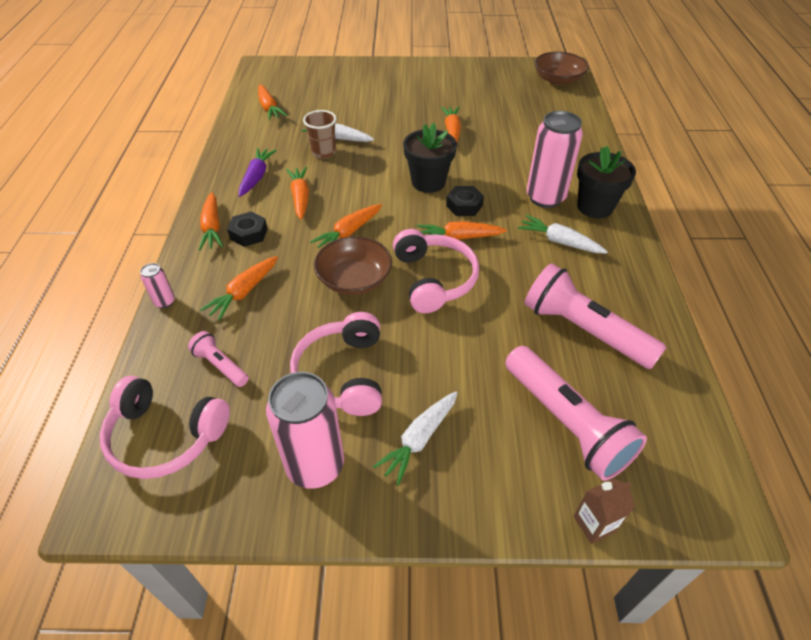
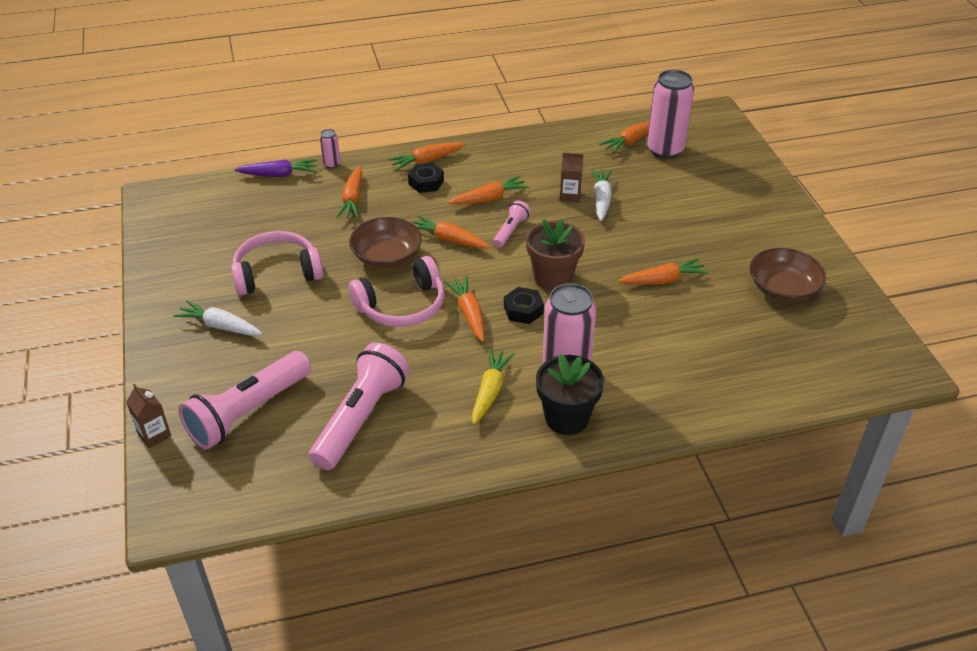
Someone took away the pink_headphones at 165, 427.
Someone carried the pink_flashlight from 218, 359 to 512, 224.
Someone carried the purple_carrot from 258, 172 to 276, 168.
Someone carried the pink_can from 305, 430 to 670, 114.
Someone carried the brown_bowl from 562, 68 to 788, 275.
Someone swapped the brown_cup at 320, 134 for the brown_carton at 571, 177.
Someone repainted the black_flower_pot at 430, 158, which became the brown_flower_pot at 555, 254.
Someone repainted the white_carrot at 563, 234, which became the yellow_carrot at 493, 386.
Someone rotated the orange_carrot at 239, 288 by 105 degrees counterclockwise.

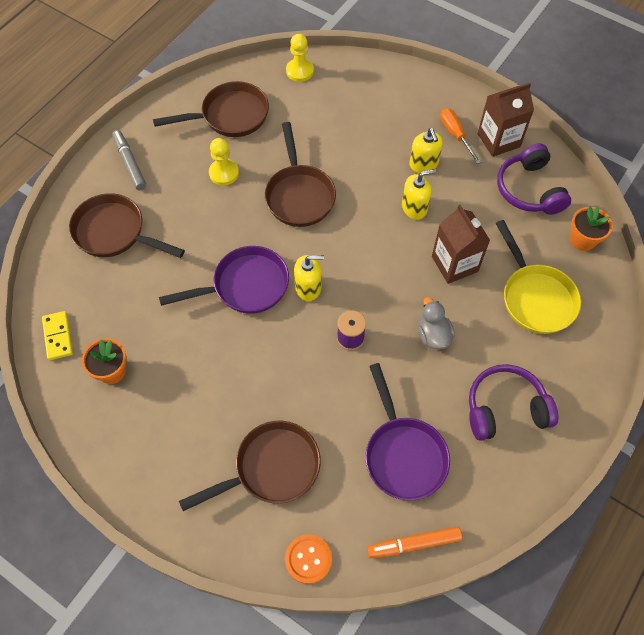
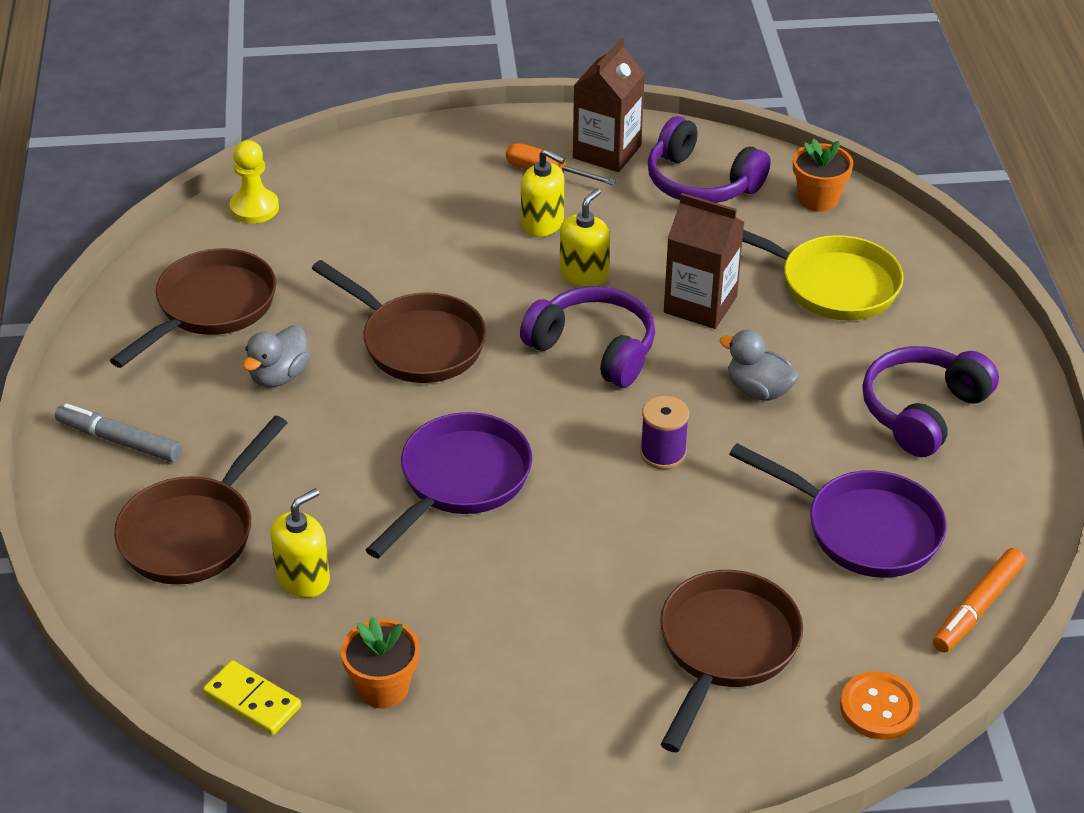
Someone put down the purple_headphones at 587, 336.
Someone carried the yellow_soap_dispenser from 309, 278 to 300, 543.
Someone swapped the yellow_pawn at 224, 162 for the grey_duck at 276, 356.
Someone rotated the brown_pan at 127, 225 by 45 degrees counterclockwise.

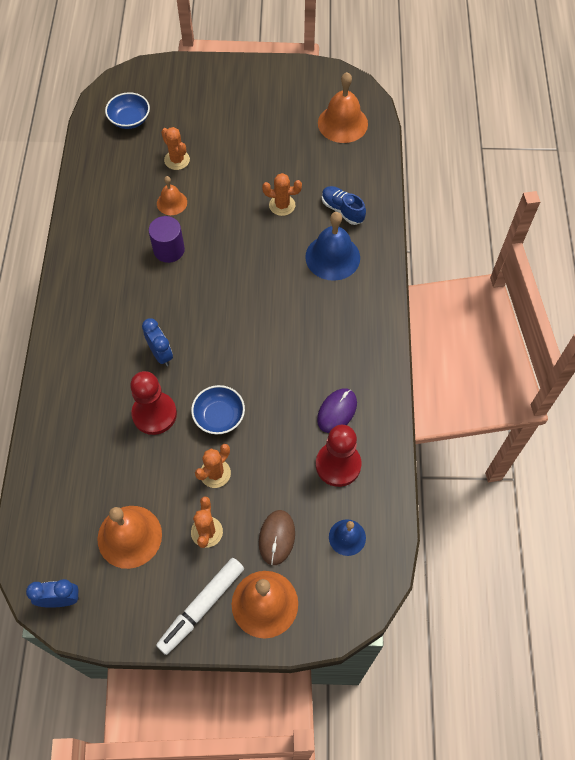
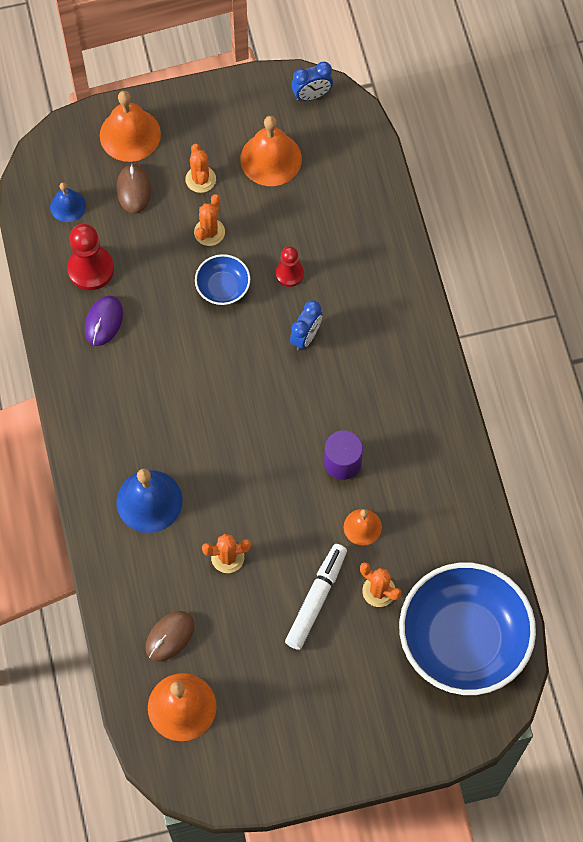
Someone took away the blue_shoe at 344, 205.
Someone put down the brown_mouse at 170, 636.
Someone carried the white_marker from 200, 606 to 316, 597.
Someone rotated the blue_clock at 157, 342 by 105 degrees counterclockwise.
Someone scaled the blue_bowl at 127, 110 by 2.25.
Someone scaled the red_pawn at 153, 403 by 0.61.

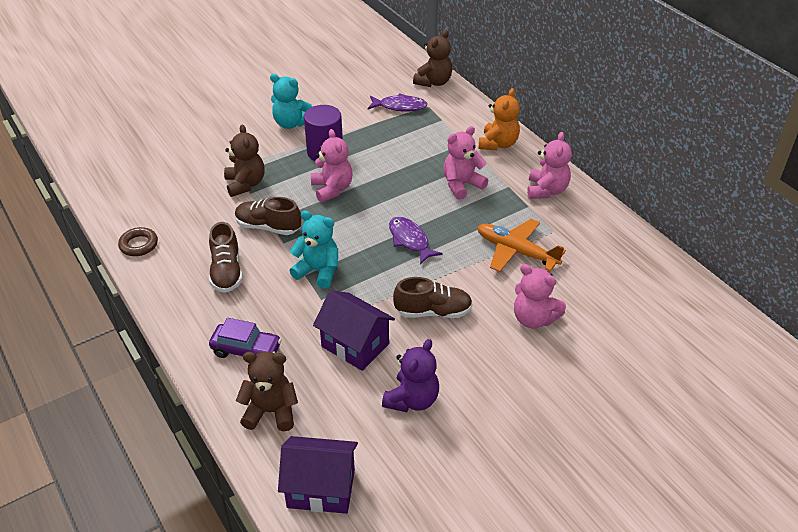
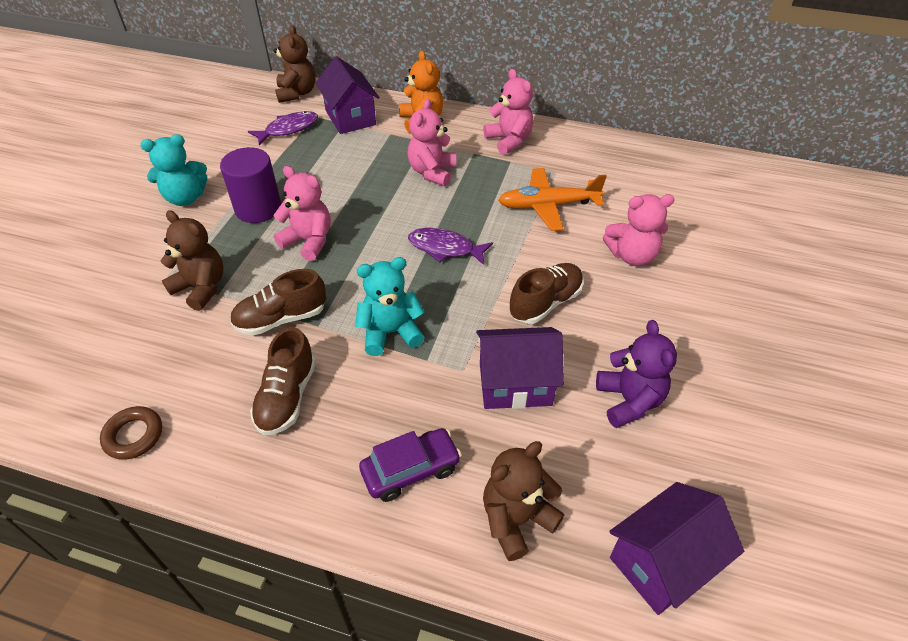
Someone put down the purple_house at 347, 95.
Someone rotated the brown_shoe at 226, 257 by 60 degrees clockwise.

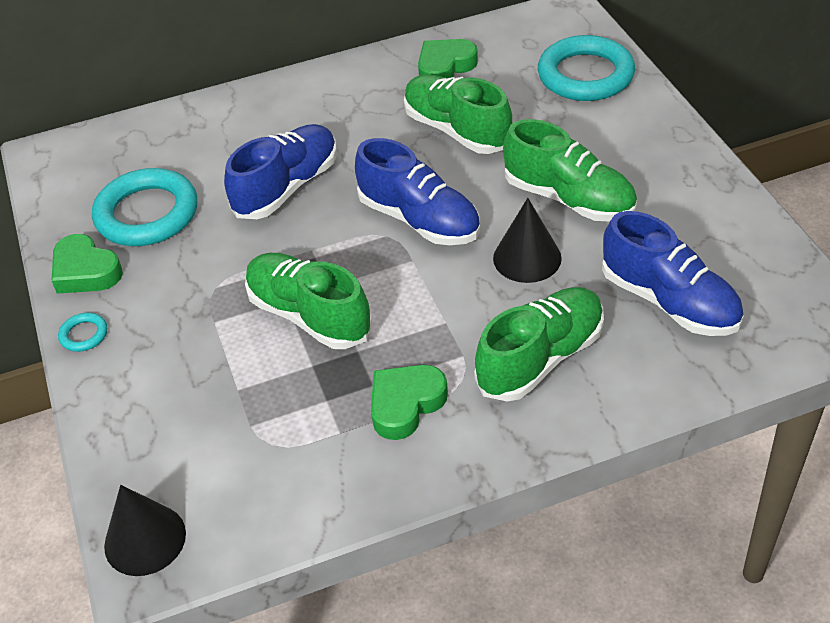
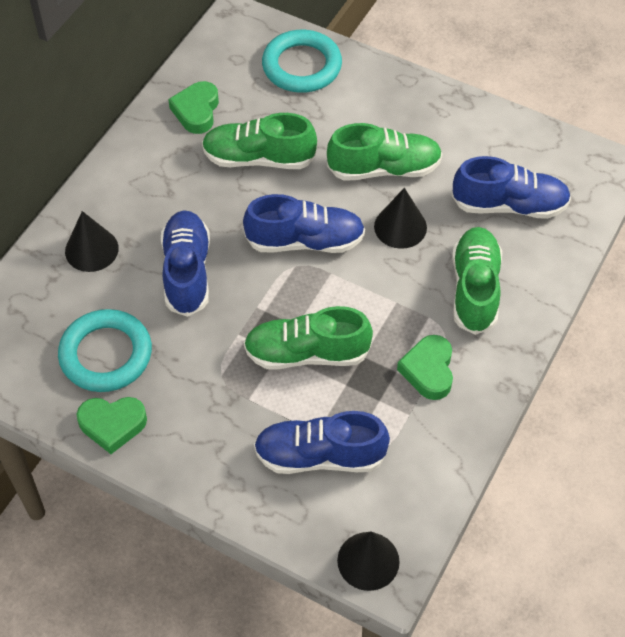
Someone took away the turquoise_ring at 82, 332.
Someone put down the black_cone at 92, 241.
Someone put down the blue_shoe at 322, 442.

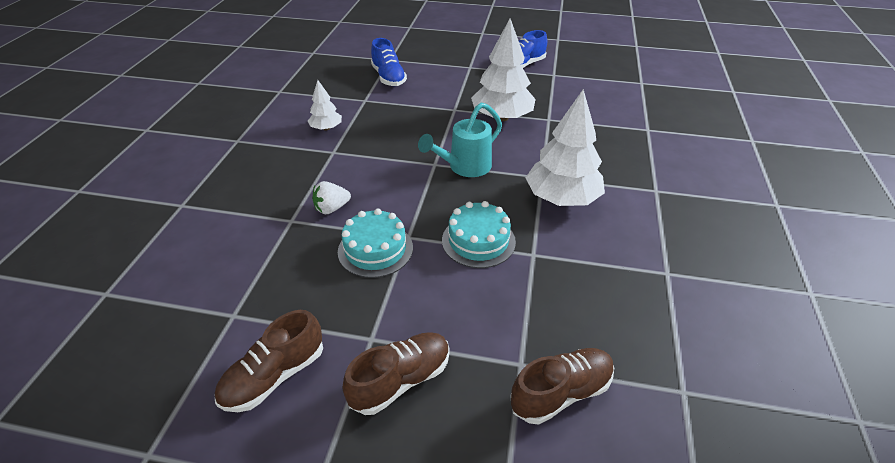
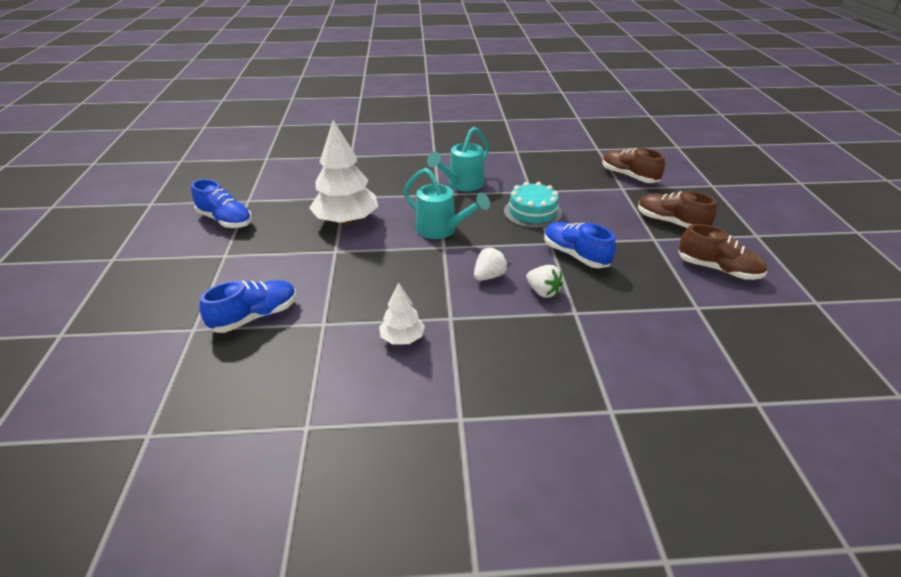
Someone put down the white_strawberry at 491, 264.
Someone swapped the turquoise_cake at 375, 243 for the blue_shoe at 580, 245.
Someone swapped the white_tree at 565, 147 for the turquoise_watering_can at 458, 159.

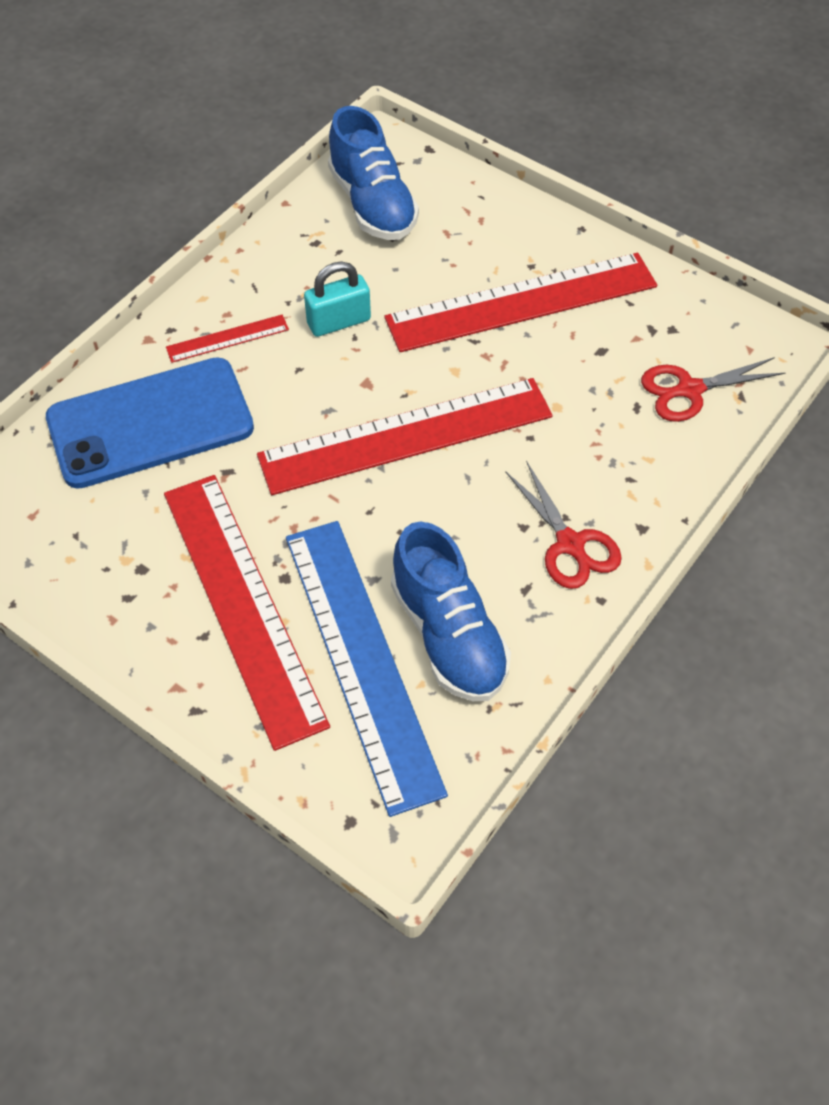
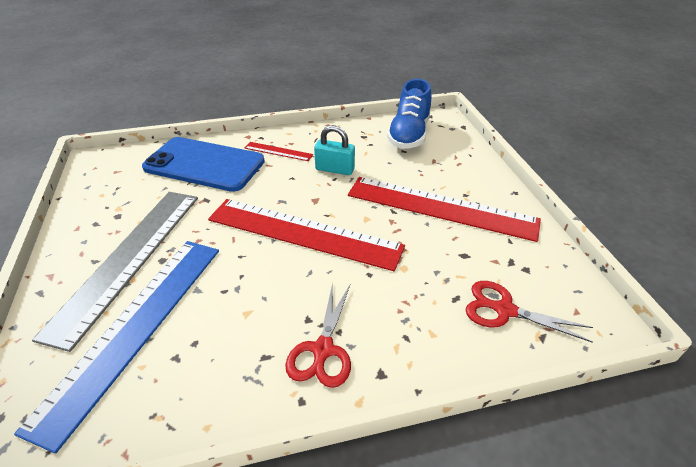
Someone took away the blue_shoe at 451, 611.
Someone repainted the red_ruler at 247, 613, which became the grey_ruler at 115, 272.

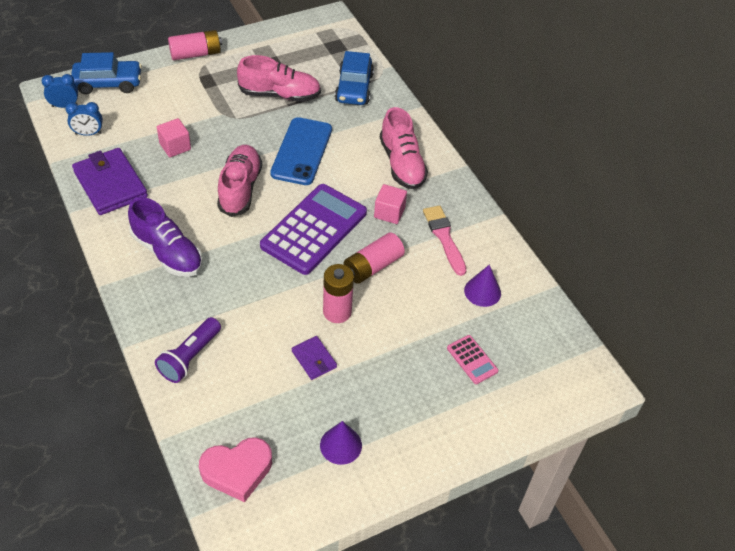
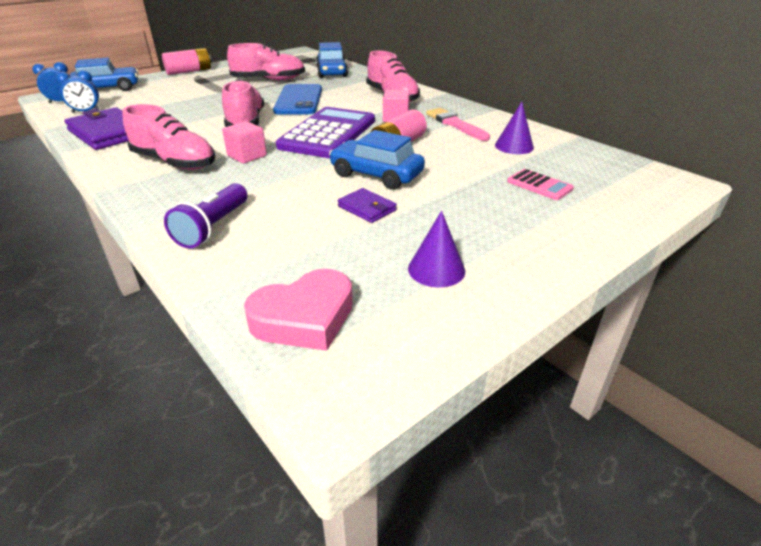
Someone carried the pink_cube from 174, 137 to 244, 142.
Someone swapped the pink_battery at 338, 293 for the blue_car at 377, 160.
Someone repainted the purple_shoe at 165, 237, which became the pink_shoe at 169, 137.

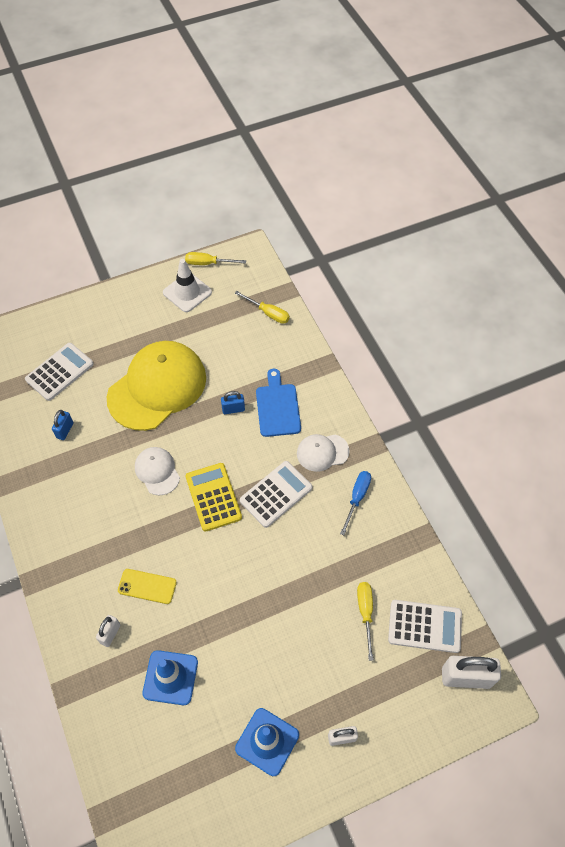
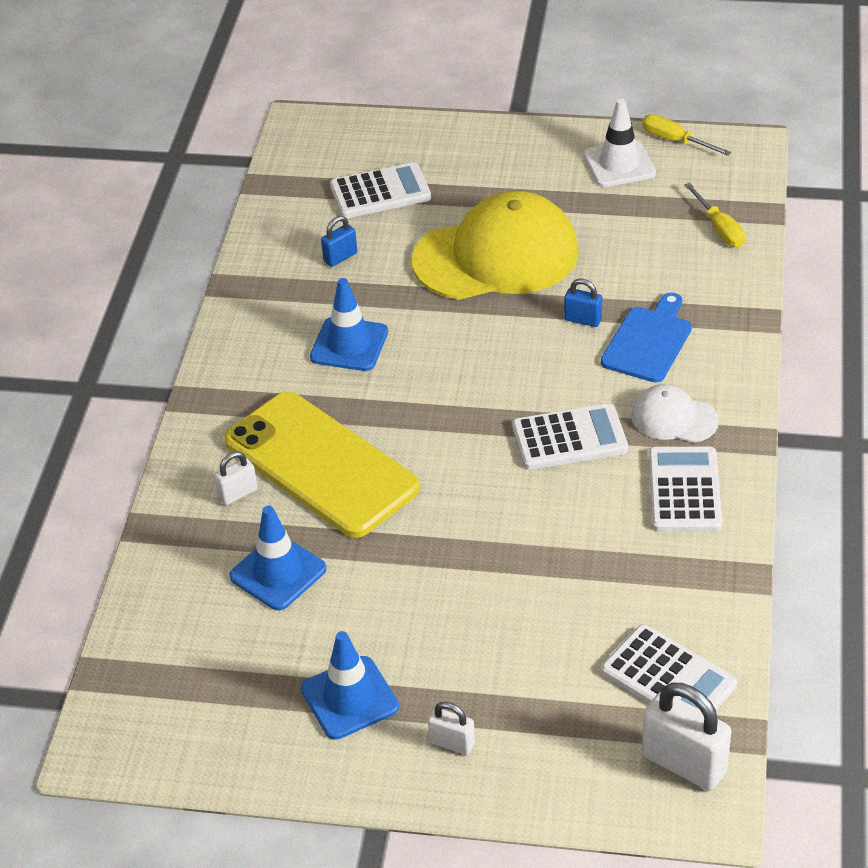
Someone took away the white_cap at 157, 471.
Someone took away the yellow_calculator at 214, 497.
Someone took away the yellow_screwdriver at 365, 621.
Someone put down the blue_traffic_cone at 349, 324.
Someone swapped the blue_screwdriver at 355, 503 for the white_calculator at 685, 489.
Someone scaled the yellow_phone at 147, 586 by 2.36.

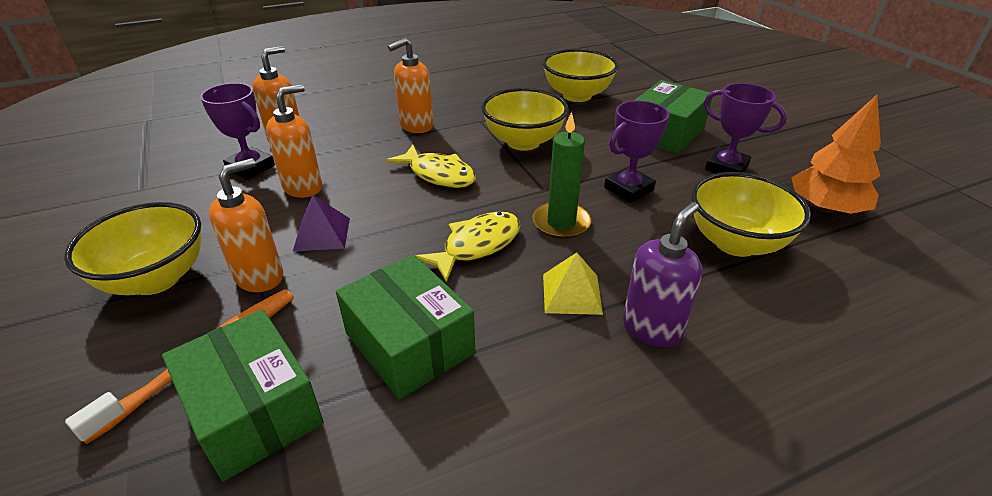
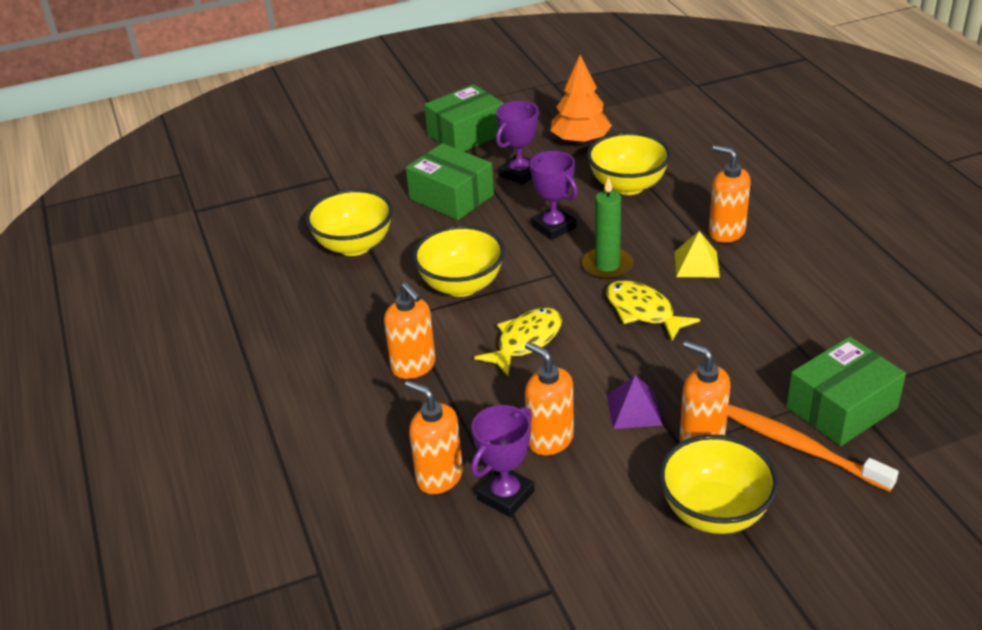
Someone carried the green_box from 405, 326 to 464, 117.
Someone repainted the purple_soap_dispenser at 662, 274, which became the orange_soap_dispenser at 730, 194.

